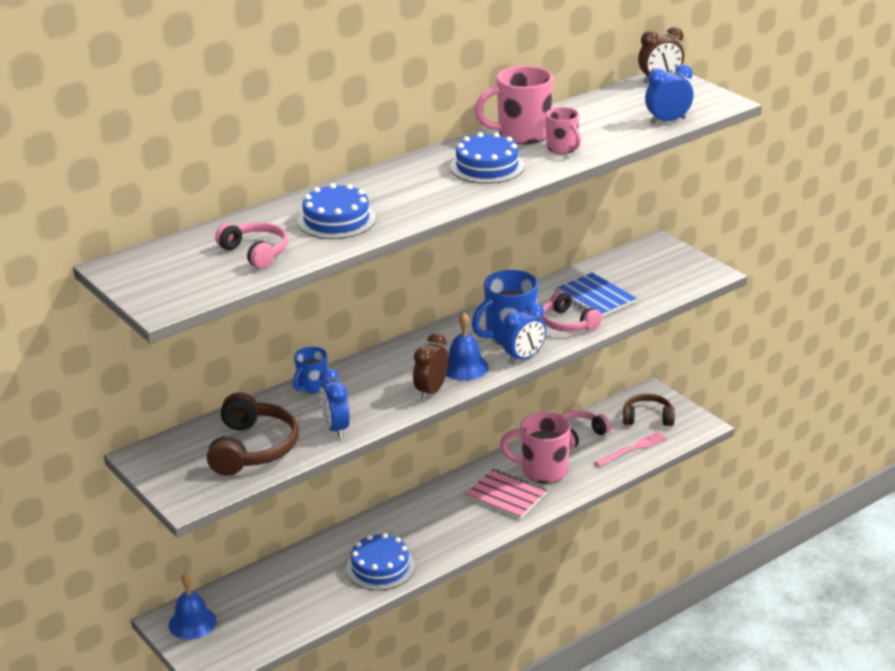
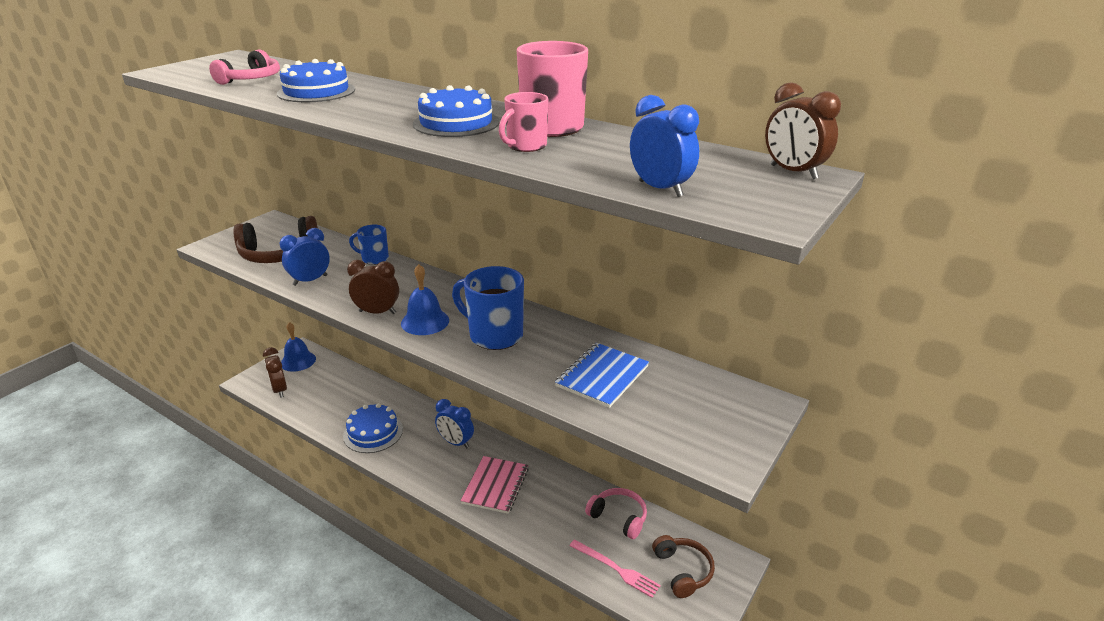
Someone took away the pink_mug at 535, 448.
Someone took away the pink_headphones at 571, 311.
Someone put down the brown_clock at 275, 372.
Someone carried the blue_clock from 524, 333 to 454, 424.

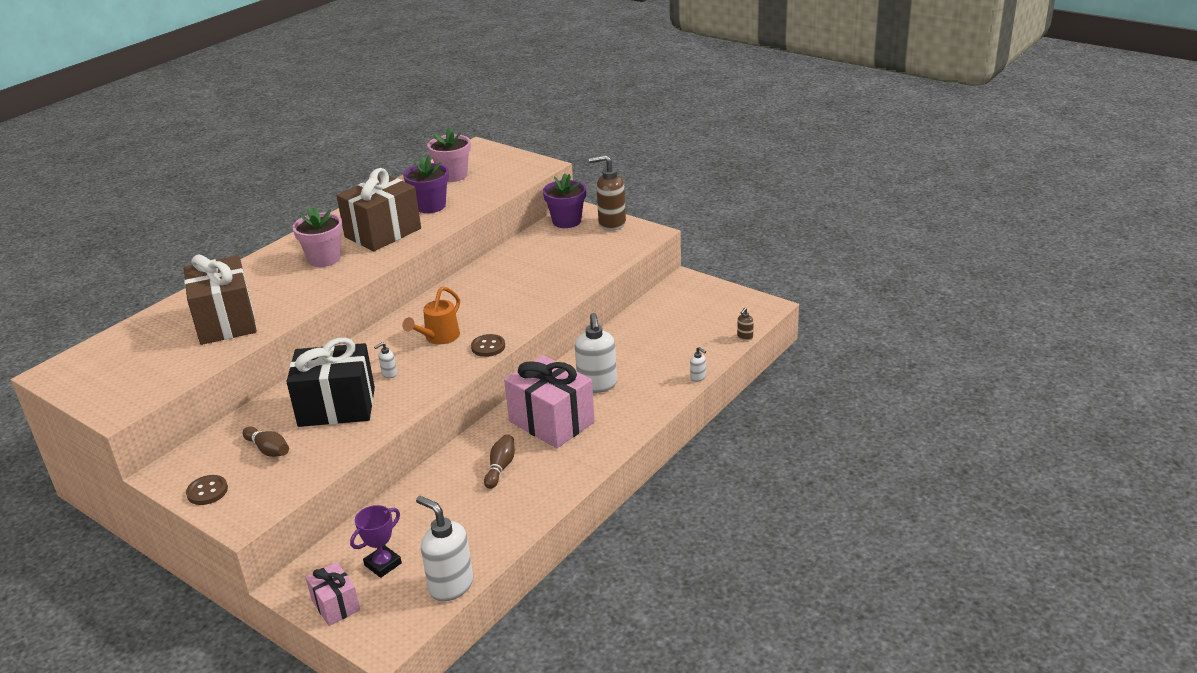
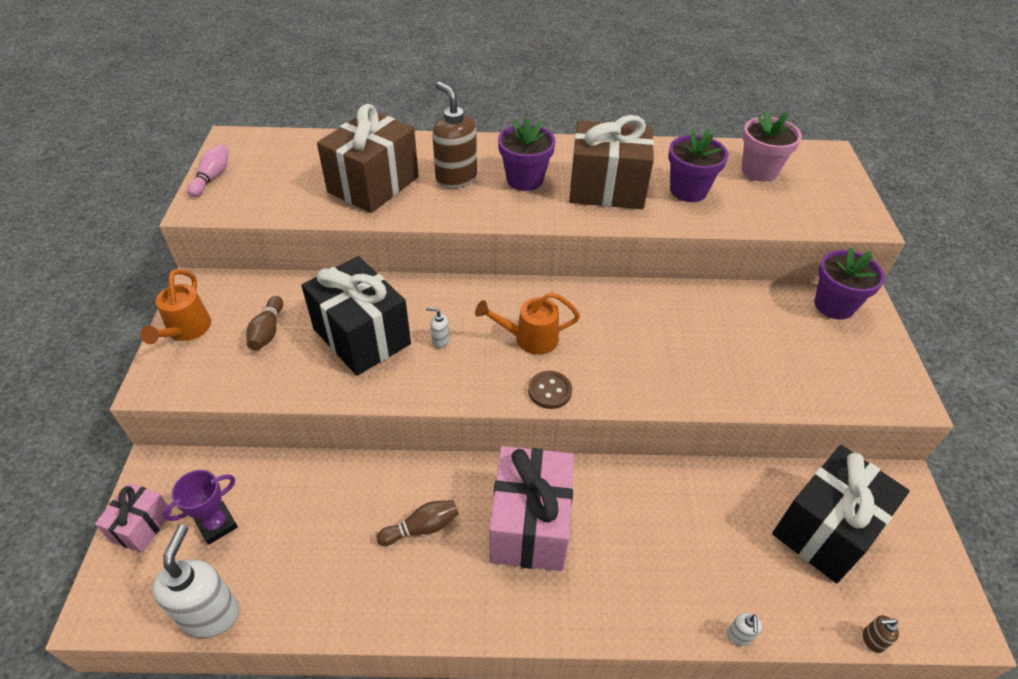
Someone took away the white_soap_dispenser at 596, 353.
Someone put down the pink_bowling_pin at 208, 170.
Someone put down the black_gift at 841, 514.
Someone carried the brown_soap_dispenser from 607, 193 to 454, 134.
Someone swapped the brown_button at 207, 490 for the orange_watering_can at 175, 306.
Someone repainted the pink_flower_pot at 317, 237, which became the purple_flower_pot at 527, 154.
Someone rotated the purple_trophy at 376, 541 by 45 degrees counterclockwise.

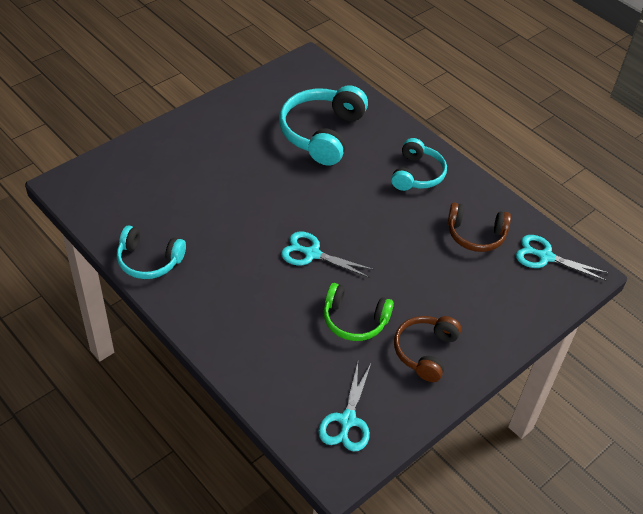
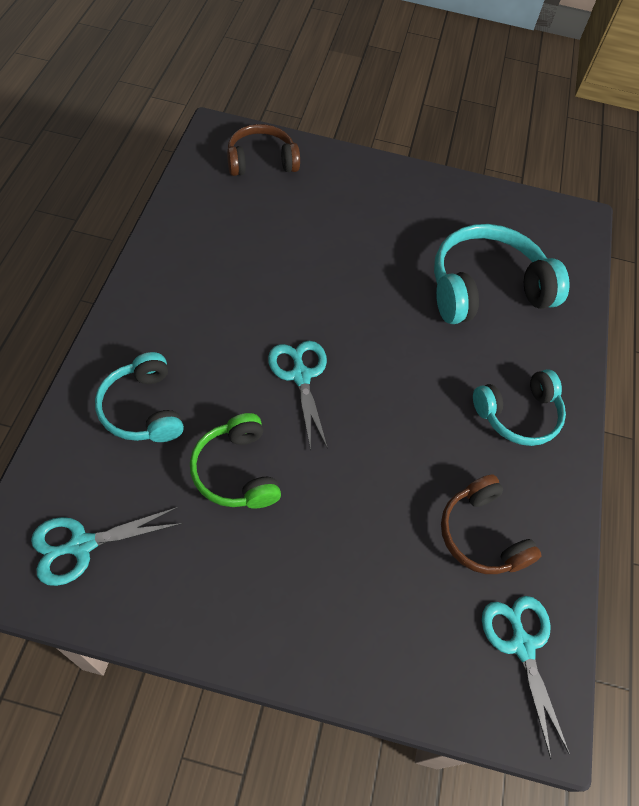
Someone carried the turquoise_headphones from 151, 252 to 139, 397.
Someone carried the brown_headphones from 427, 349 to 263, 150.

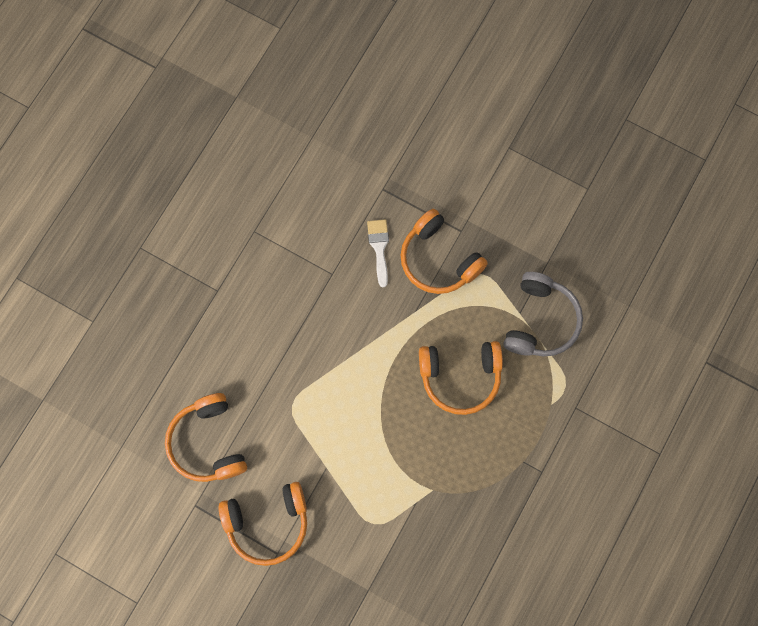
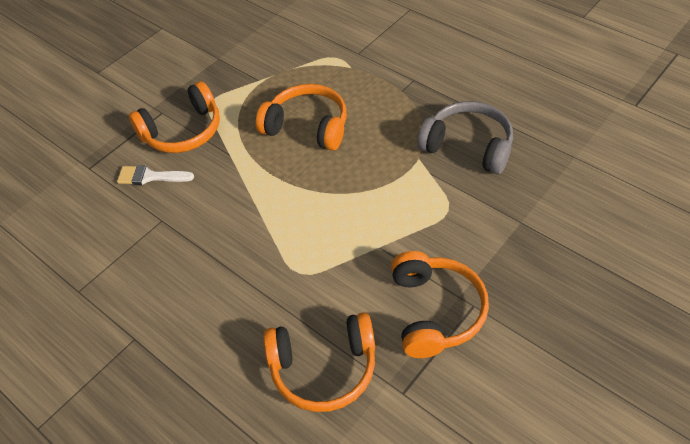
Someone carried the grey_headphones from 543, 314 to 465, 137.
Someone rotated the orange_headphones at 461, 378 by 75 degrees counterclockwise.

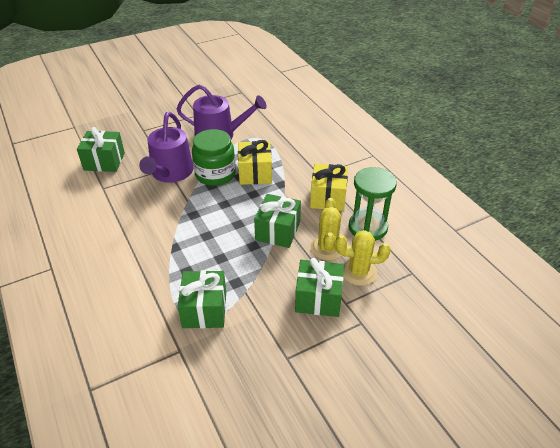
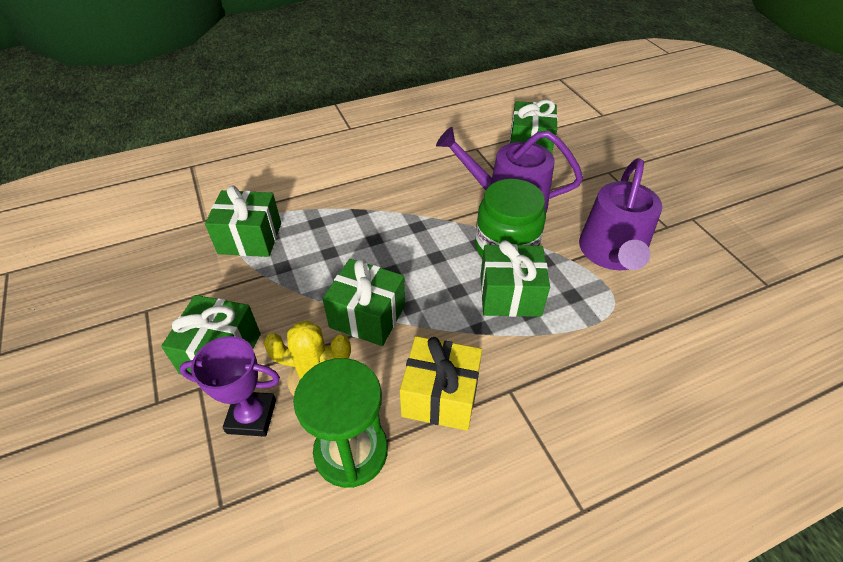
Someone swapped the yellow_cactus at 363, 258 for the purple_trophy at 229, 386.
Someone repainted the yellow_gift at 255, 162, which became the green_gift at 515, 278.

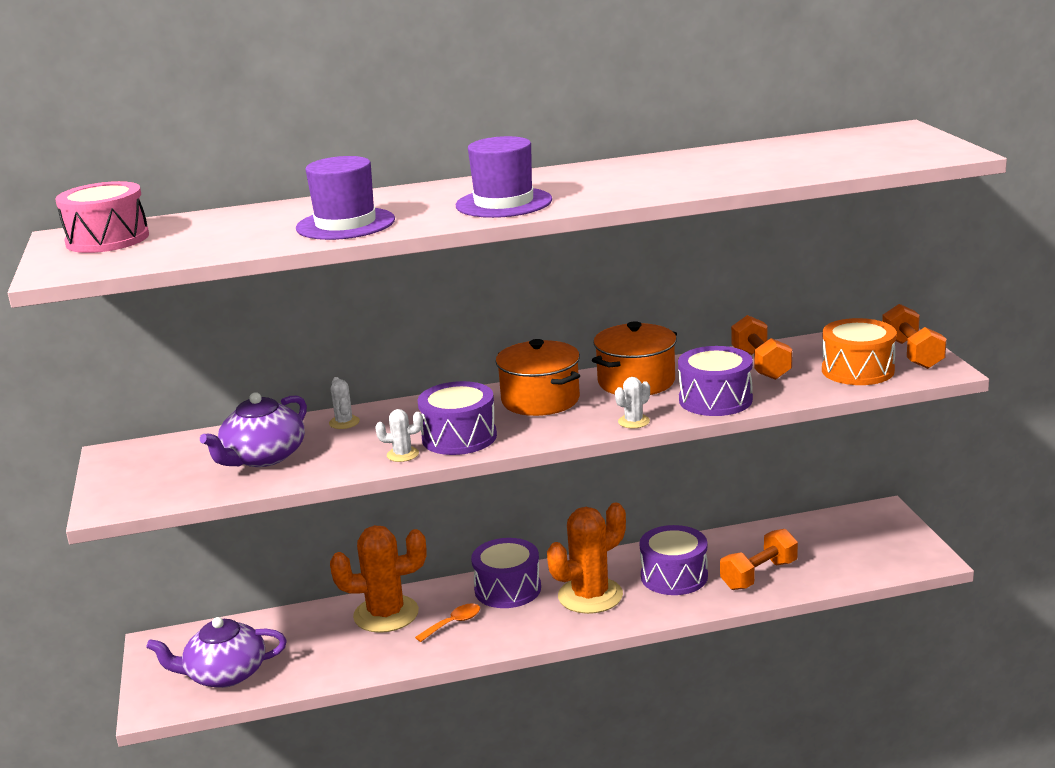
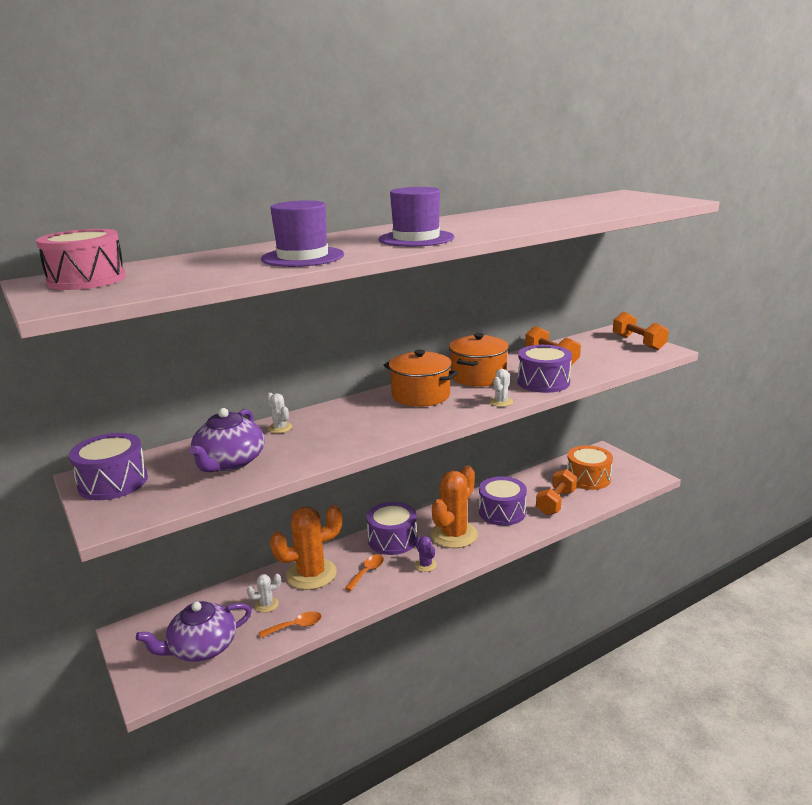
Someone put down the orange_spoon at 290, 624.
Someone put down the purple_cactus at 426, 554.
Someone carried the white_cactus from 399, 435 to 264, 593.
Someone carried the purple_drum from 457, 418 to 108, 466.
Someone carried the orange_drum from 859, 351 to 590, 467.

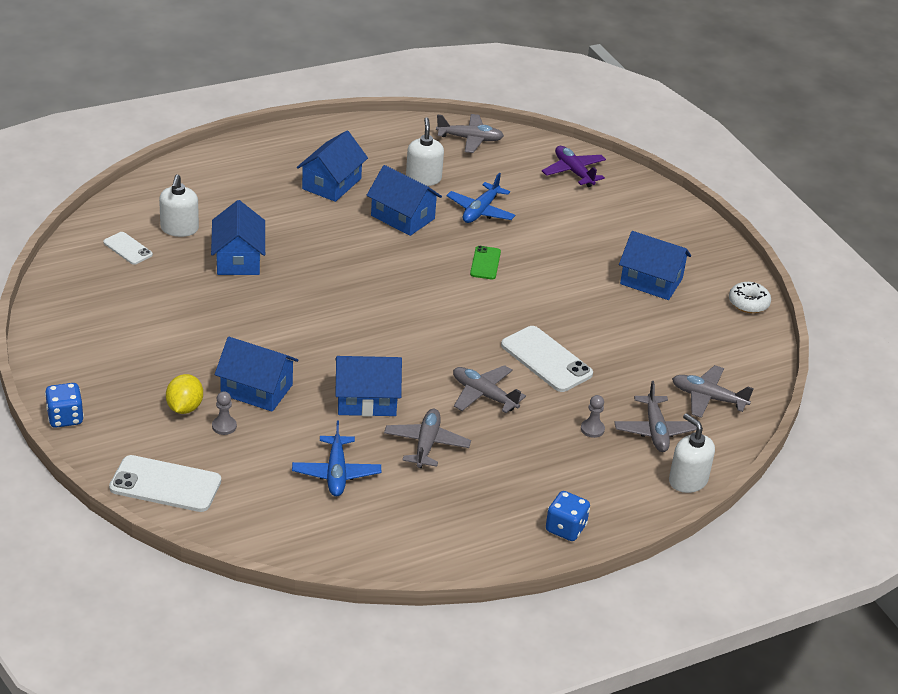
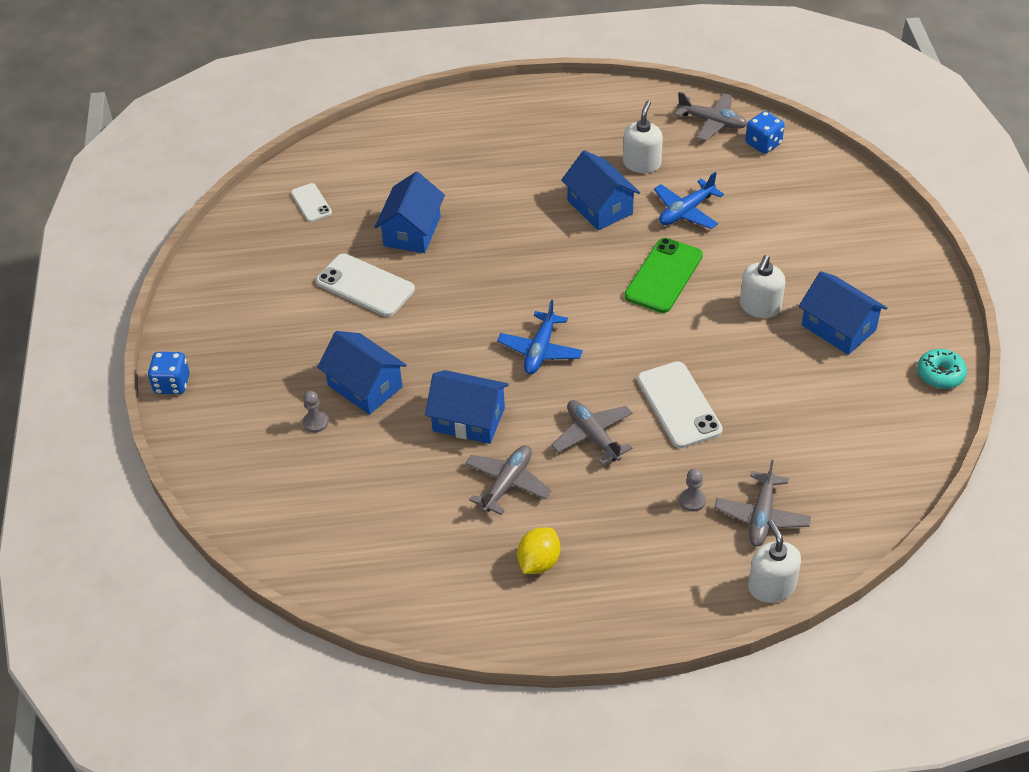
Someone took away the blue_house at 332, 166.
Someone took away the purple_plane at 574, 166.
Someone took away the grey_plane at 713, 391.
Someone carried the white_phone from 165, 483 to 365, 285.
Someone carried the white_soap_dispenser from 179, 205 to 762, 286.
Someone carried the yellow_lemon from 184, 394 to 538, 550.
Someone carried the blue_plane from 336, 458 to 540, 337.
Someone carried the blue_dice from 568, 516 to 765, 132.
Someone repainted the white_donut at 750, 297, which became the turquoise_donut at 942, 369.
Someone scaled the green_phone at 485, 262 by 1.75.

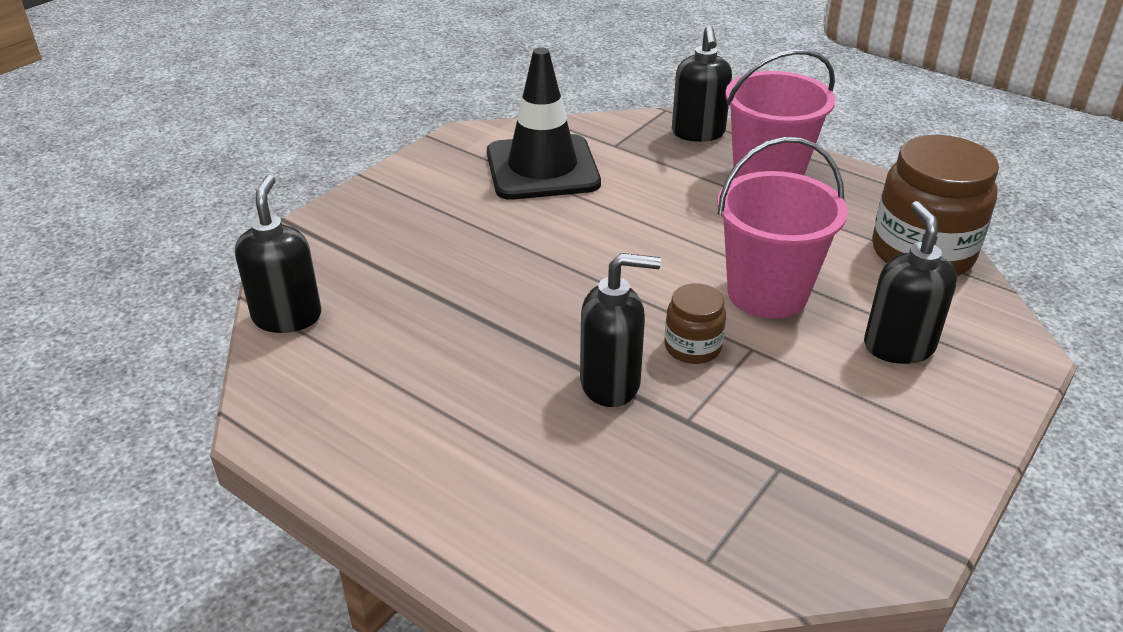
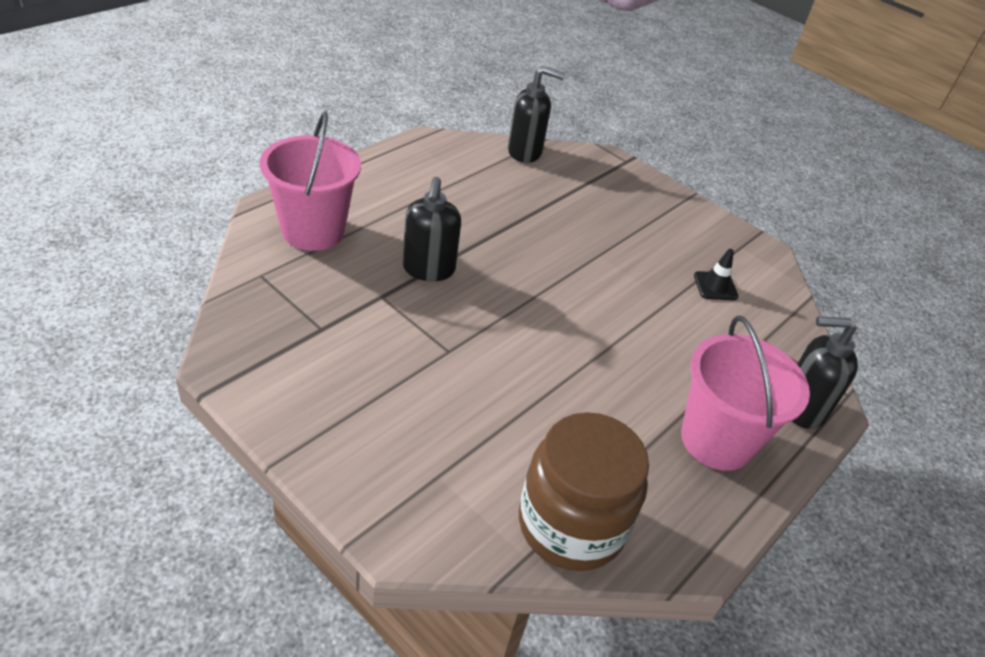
Someone took away the brown_jar at 695, 323.
Someone took away the black_soap_dispenser at 910, 282.
Someone carried the pink_bucket from 782, 228 to 310, 181.
Someone scaled the black_traffic_cone at 544, 123 by 0.42.

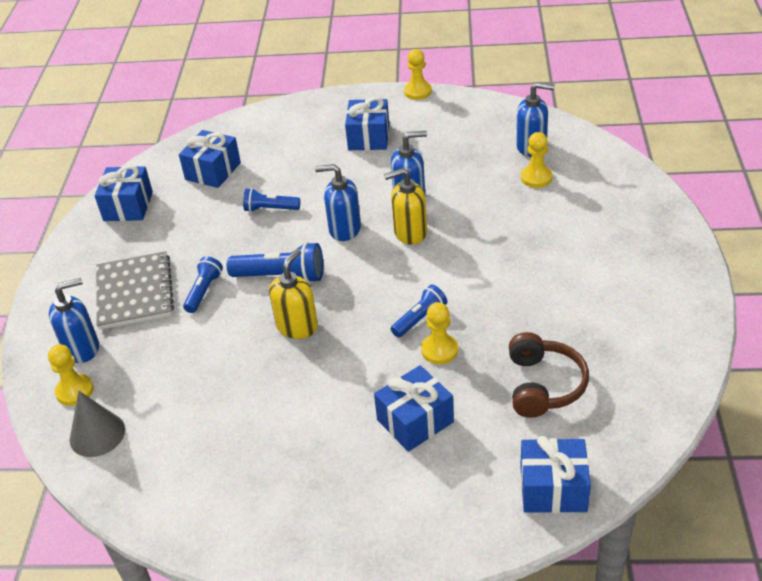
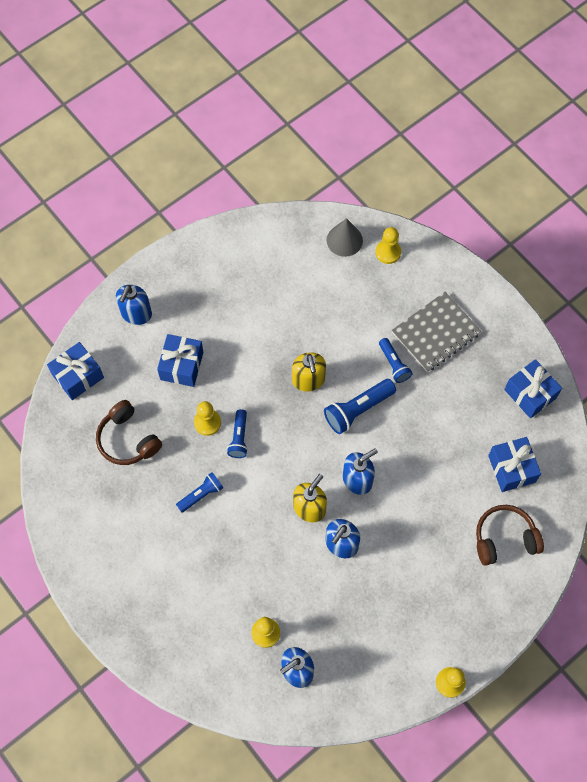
Someone took away the blue_gift at 367, 123.
Someone put down the brown_headphones at 510, 535.
Someone carried the blue_soap_dispenser from 74, 320 to 134, 305.
Someone carried the blue_flashlight from 271, 200 to 200, 492.
Someone rotated the grey_notebook at 135, 290 by 75 degrees counterclockwise.

